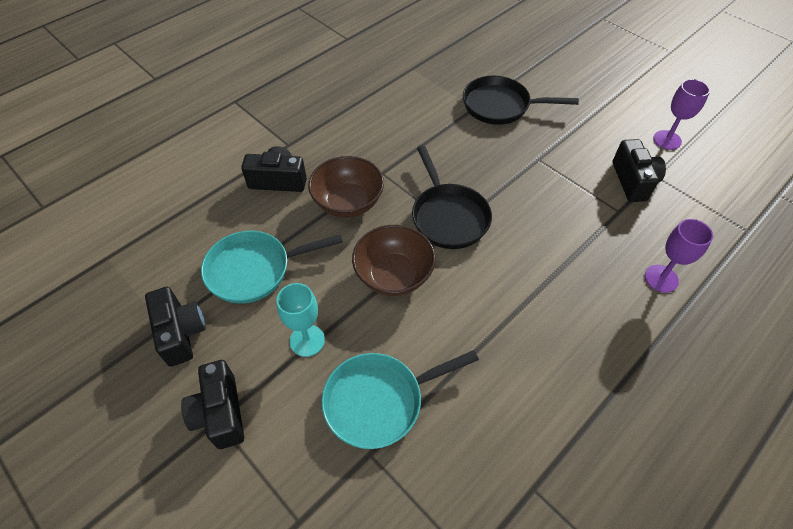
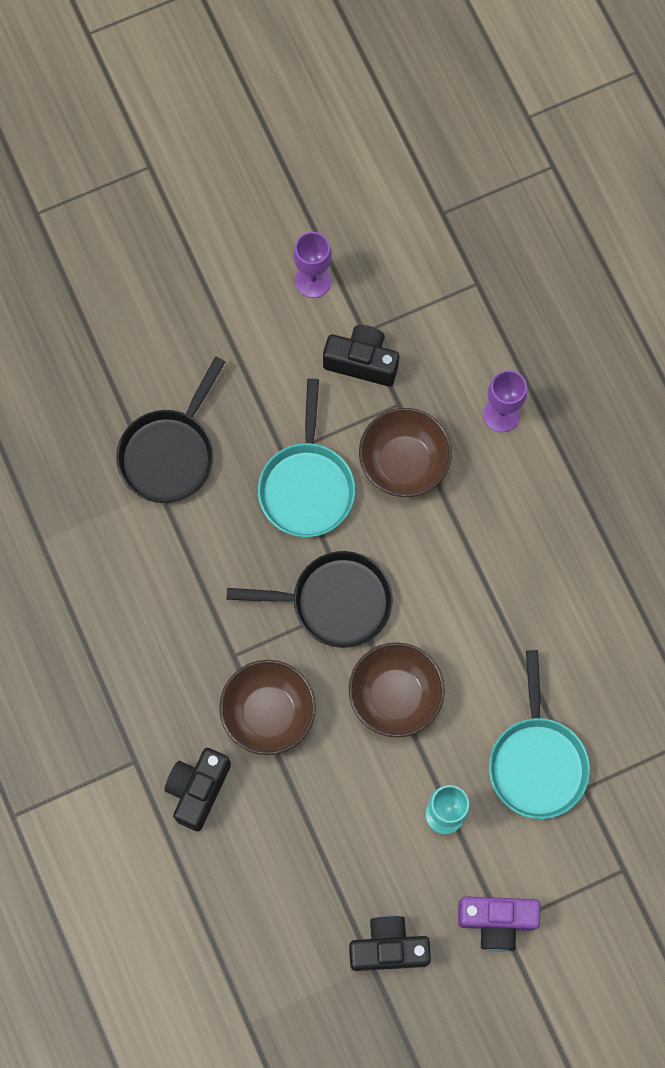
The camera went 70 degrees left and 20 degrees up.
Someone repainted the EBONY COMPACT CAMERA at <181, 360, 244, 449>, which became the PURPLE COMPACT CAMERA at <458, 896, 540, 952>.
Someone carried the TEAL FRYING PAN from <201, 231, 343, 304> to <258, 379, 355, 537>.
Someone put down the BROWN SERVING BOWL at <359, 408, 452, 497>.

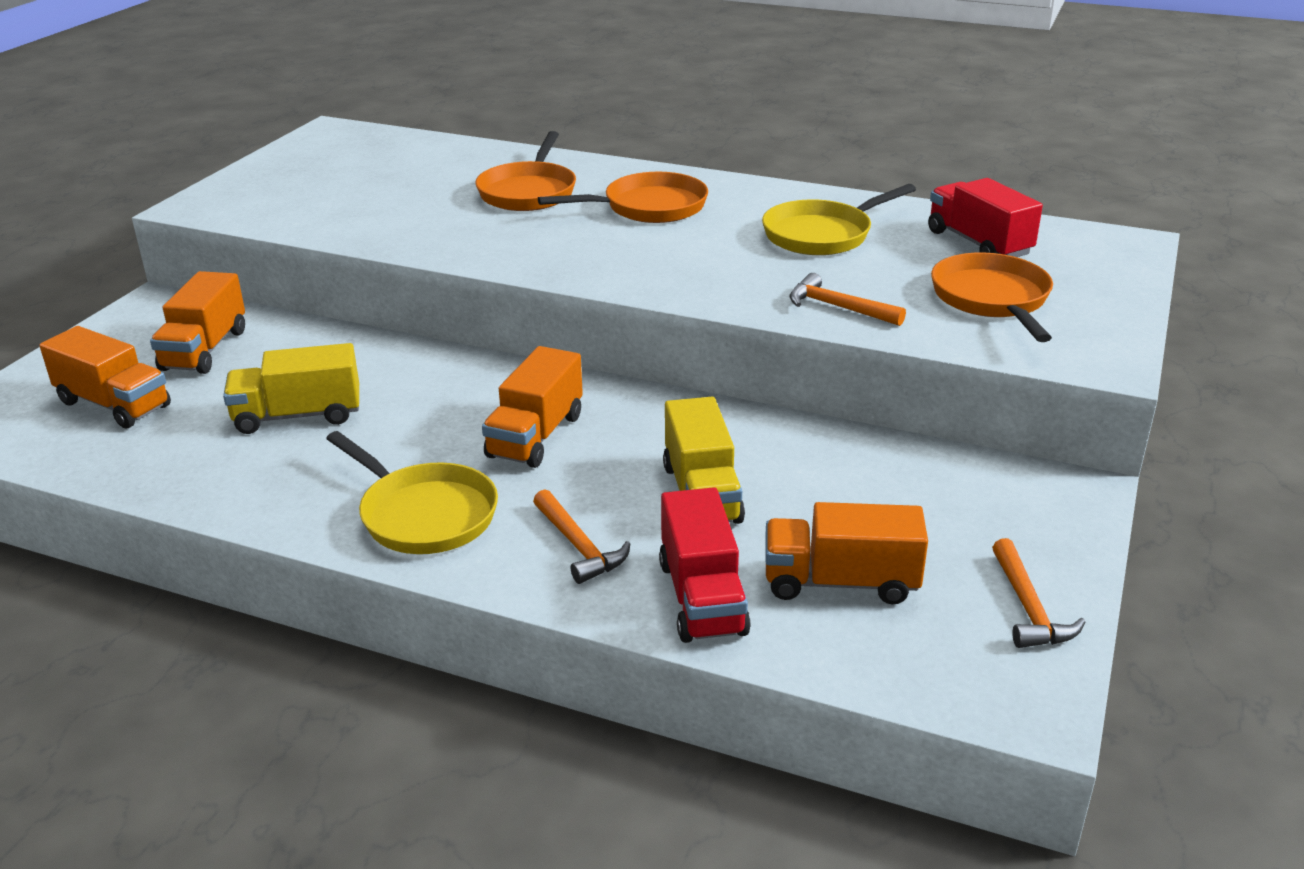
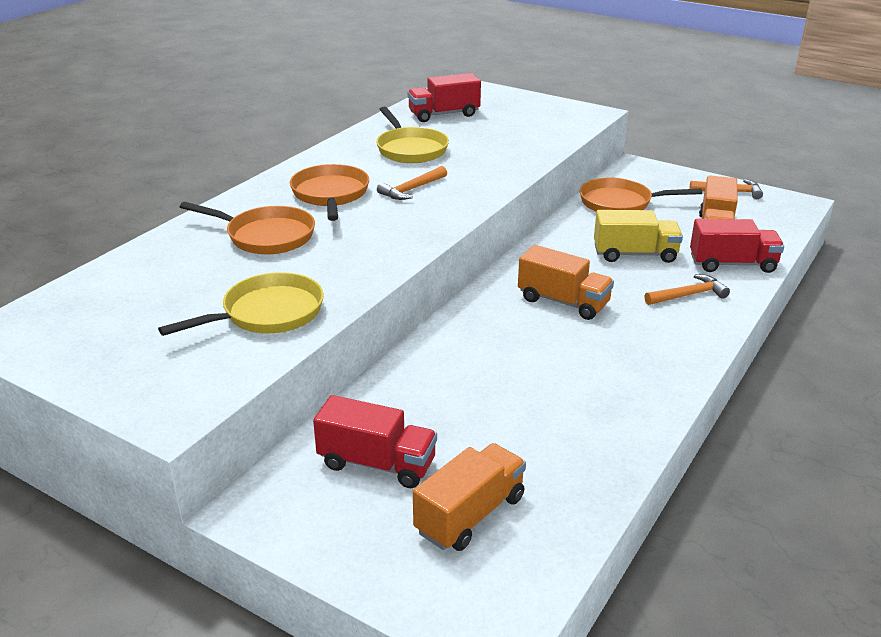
The camera went 80 degrees left and 0 degrees up.
Someone repainted the ORANGE TOY TRUCK at <150, 271, 245, 374>, which became the CRIMSON TOY TRUCK at <313, 395, 437, 488>.
Someone took away the BRIGHT YELLOW TOY TRUCK at <223, 343, 359, 434>.
Someone carried the BRIGHT YELLOW FRYING PAN from <326, 431, 498, 554> to <158, 272, 324, 336>.
Someone carried the ORANGE CLAW HAMMER from <789, 273, 906, 326> to <377, 166, 447, 200>.
Someone carried the ORANGE FRYING PAN from <931, 252, 1053, 342> to <580, 178, 702, 211>.

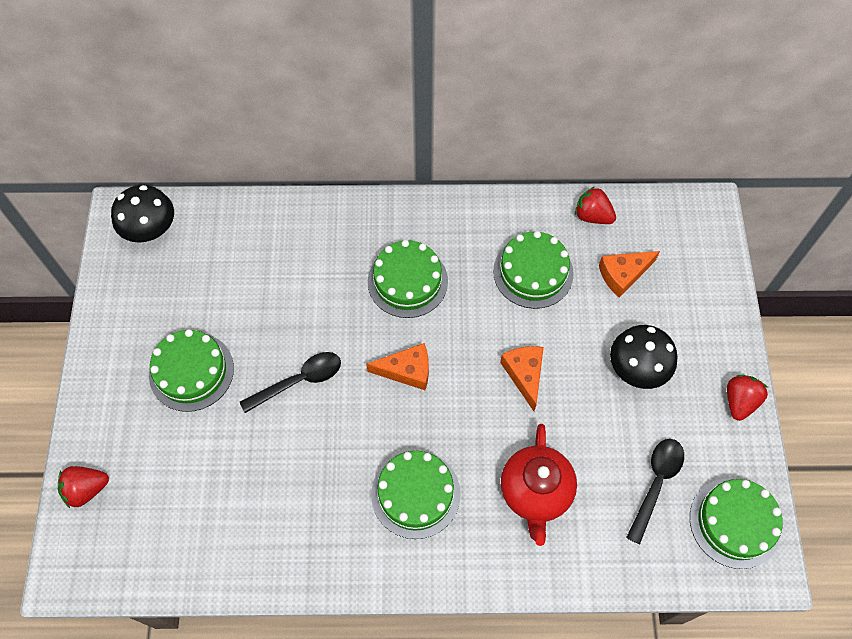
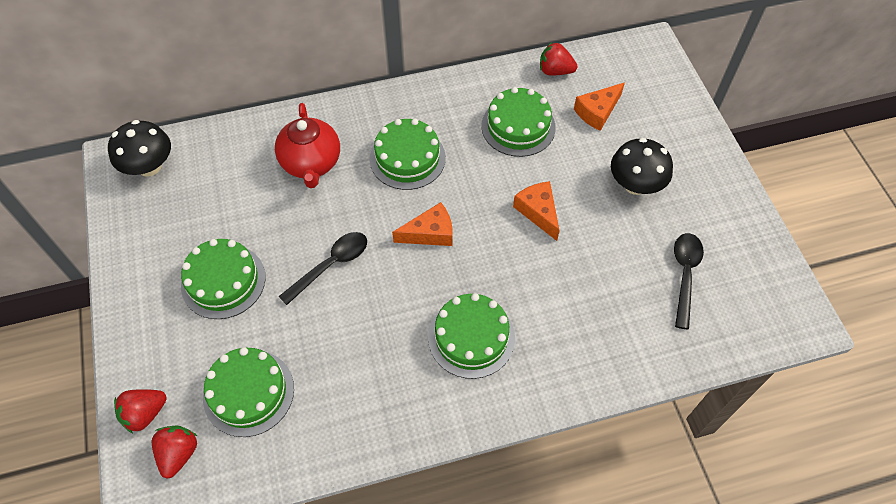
The camera went 15 degrees left and 5 degrees down.
Someone carried the CRIMSON TEAPOT from <501, 424, 577, 546> to <275, 103, 340, 188>.
Someone carried the LEAF-GREEN GATEAU from <690, 478, 783, 569> to <203, 347, 294, 437>.
Someone carried the CRIMSON STRAWBERRY from <727, 375, 768, 421> to <152, 425, 197, 479>.

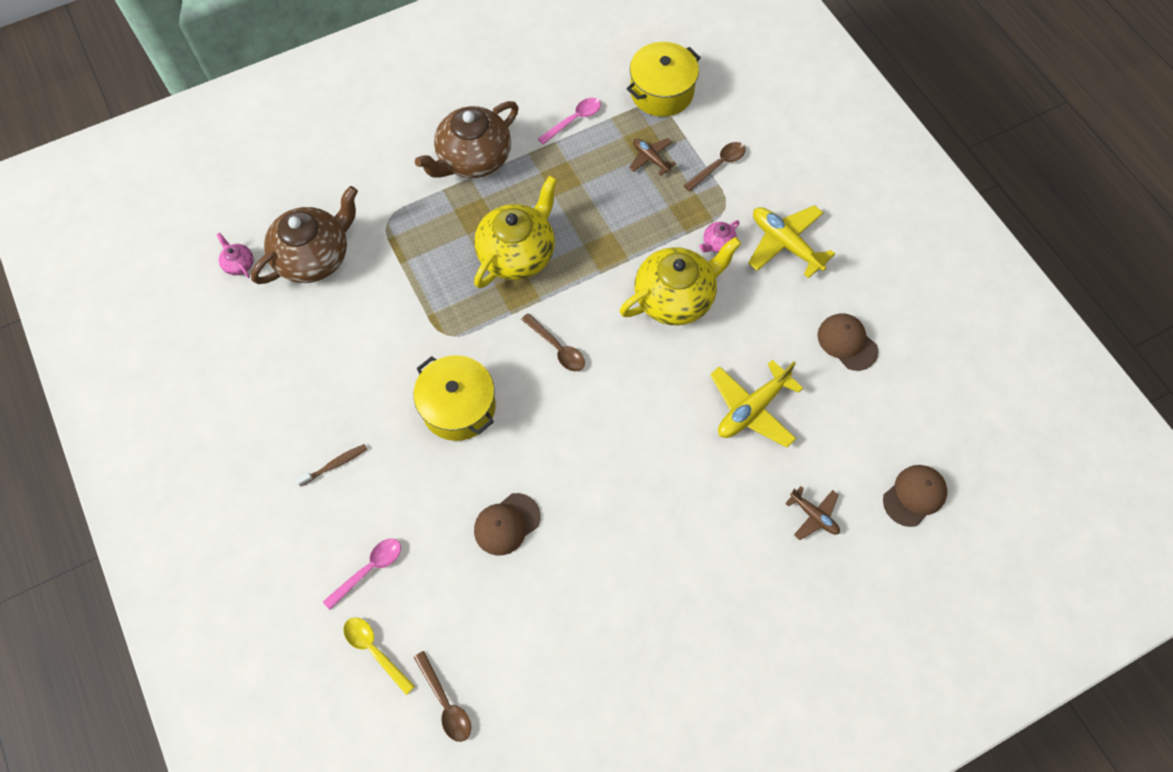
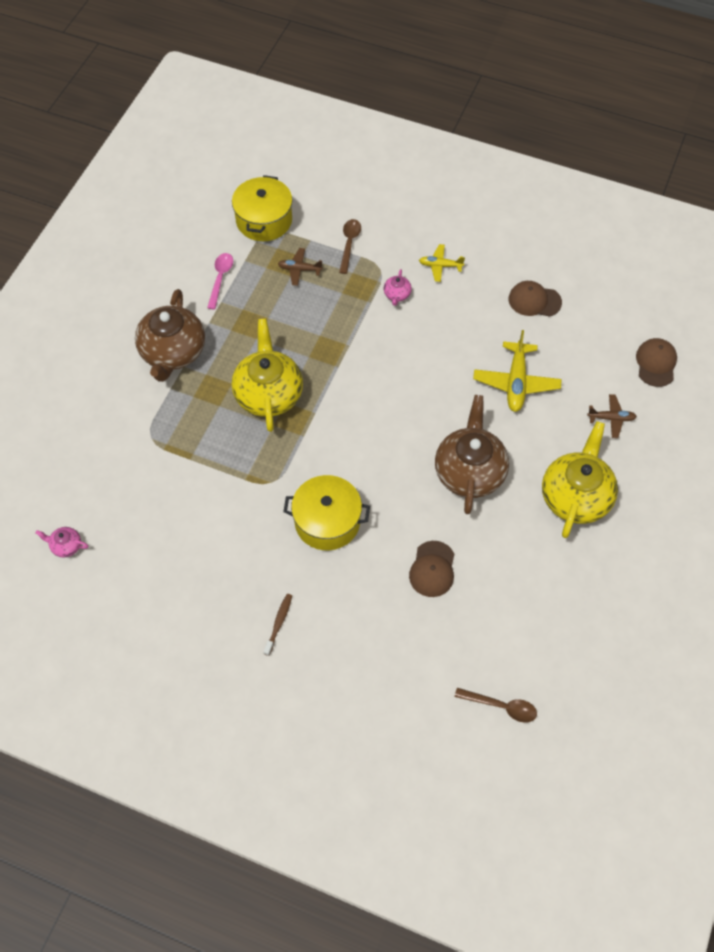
The camera went 40 degrees left and 5 degrees down.
Someone carried the BROWN TEAPOT from <251, 186, 358, 284> to <435, 395, 509, 514>.
Someone took away the ROSE-PINK TEASPOON at <323, 538, 401, 610>.
Someone took away the BRIGHT YELLOW TEASPOON at <343, 617, 415, 695>.
Someone took away the BROWN TEASPOON at <521, 313, 585, 372>.
Someone carried the BRIGHT YELLOW TEAPOT from <619, 237, 741, 325> to <542, 421, 618, 538>.
Someone scaled the BRIGHT YELLOW AEROPLANE at <748, 205, 835, 278> by 0.57.

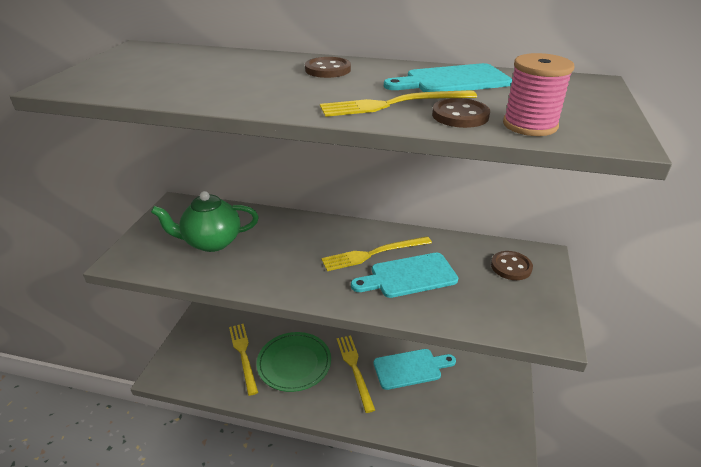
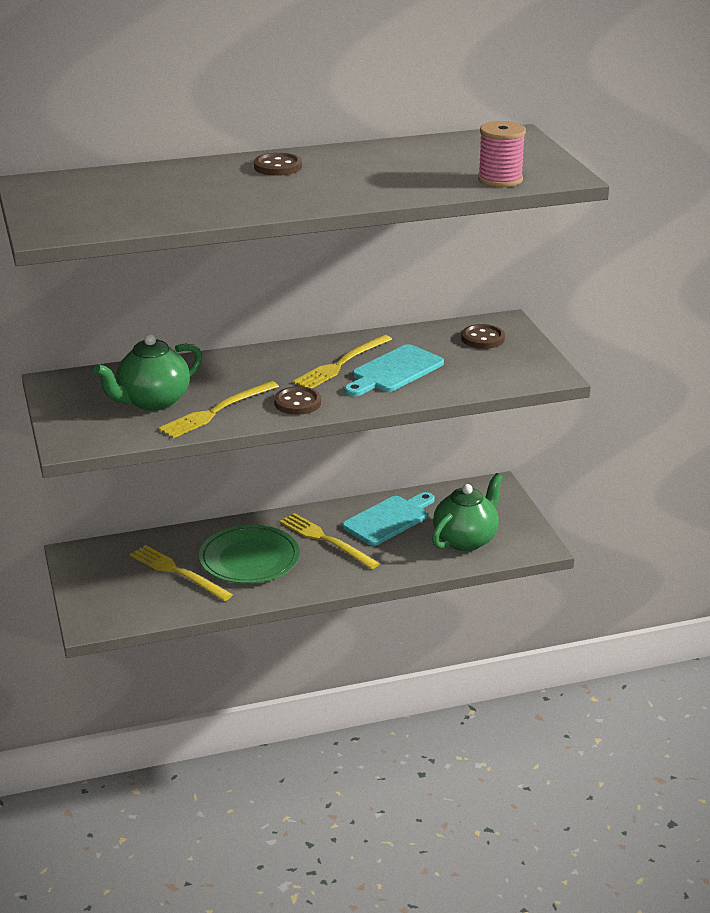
The camera went 30 degrees left and 5 degrees down.
Someone carried the BRIGHT YELLOW FORK from <320, 90, 477, 117> to <158, 381, 279, 438>.
Someone took away the TEAL CUTTING BOARD at <384, 63, 512, 92>.
Someone carried the BROWN SEWING BUTTON from <432, 98, 490, 128> to <274, 386, 321, 415>.
Someone put down the LEAF-GREEN TEAPOT at <432, 473, 503, 551>.

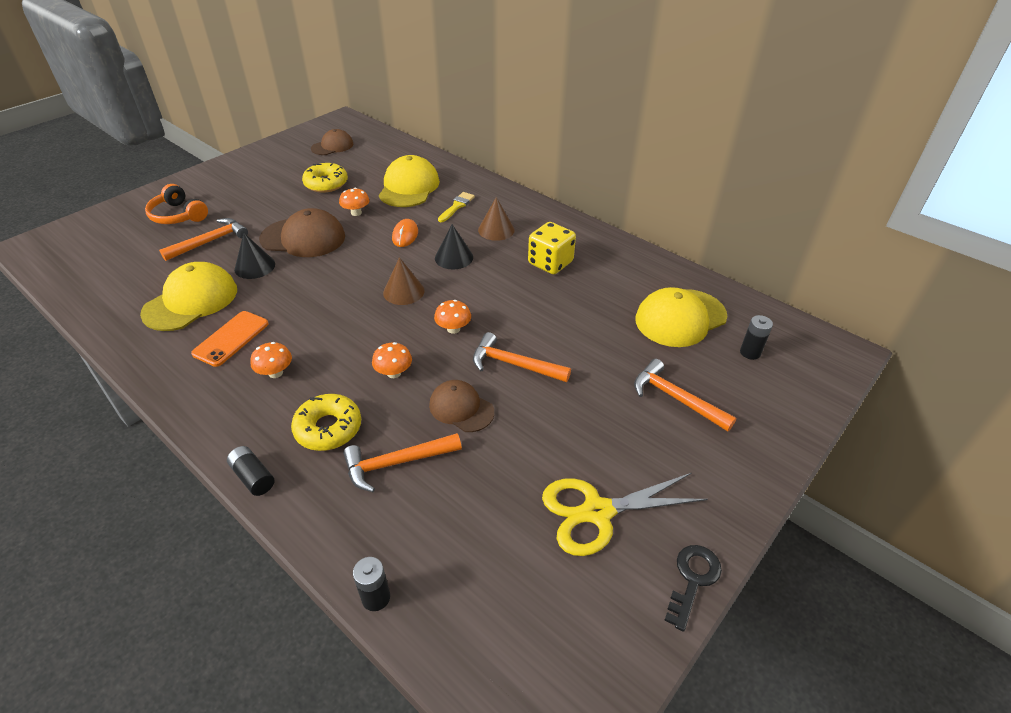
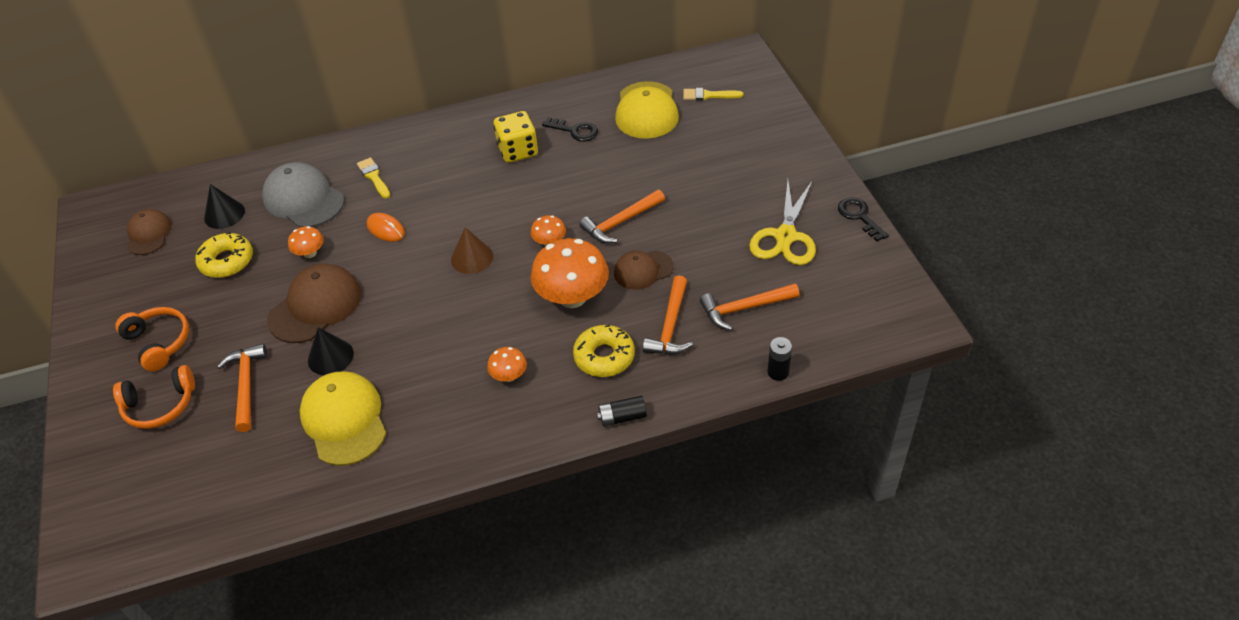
The camera went 55 degrees left and 5 degrees up.
Someone took away the ORANGE SMARTPHONE at <191, 311, 269, 367>.
Someone scaled the ORANGE MUSHROOM at <372, 342, 412, 378> by 2.07.
Someone repainted the BRIGHT YELLOW PEAKED CAP at <379, 155, 440, 207>, which became the ASH-GREY PEAKED CAP at <262, 162, 345, 227>.
Someone carried the EBONY SOLID CONE from <435, 224, 473, 269> to <204, 184, 245, 229>.
Someone took away the BROWN SOLID CONE at <478, 197, 515, 241>.
Someone carried the ORANGE CLAW HAMMER from <634, 359, 736, 431> to <700, 283, 799, 330>.
Someone swapped the EBONY POWER CELL at <740, 315, 773, 360> for the BRIGHT YELLOW PAINT BRUSH at <683, 88, 743, 101>.
Someone put down the ORANGE OVER-EAR HEADPHONES at <115, 307, 189, 371>.
Someone put down the EBONY DOOR KEY at <542, 117, 598, 142>.

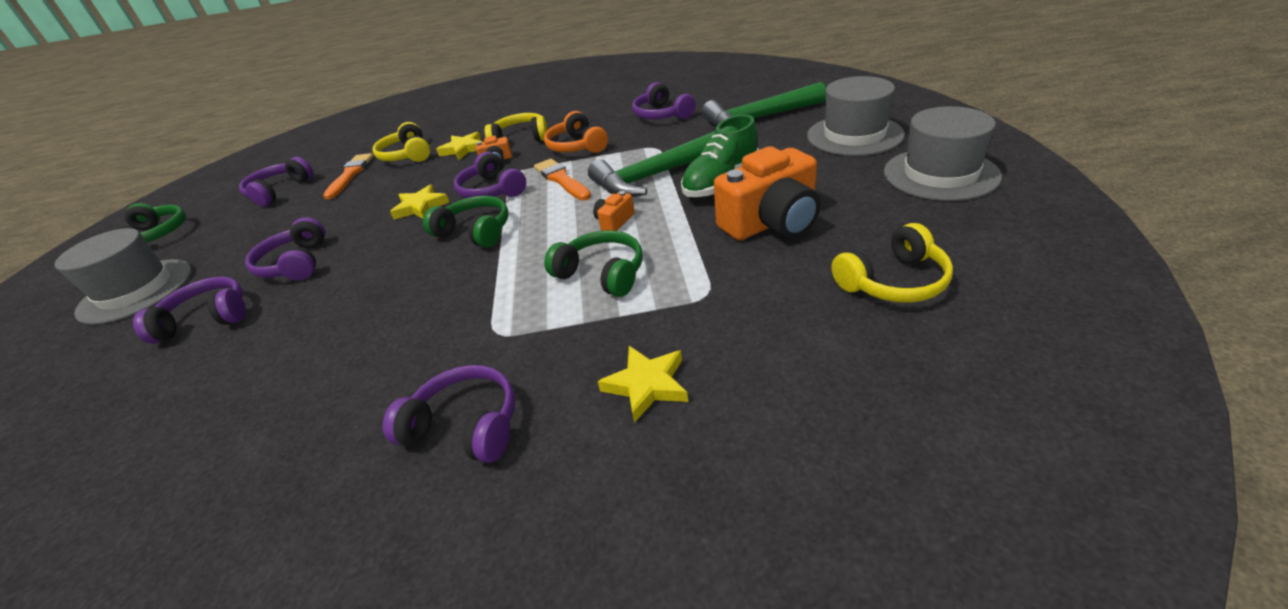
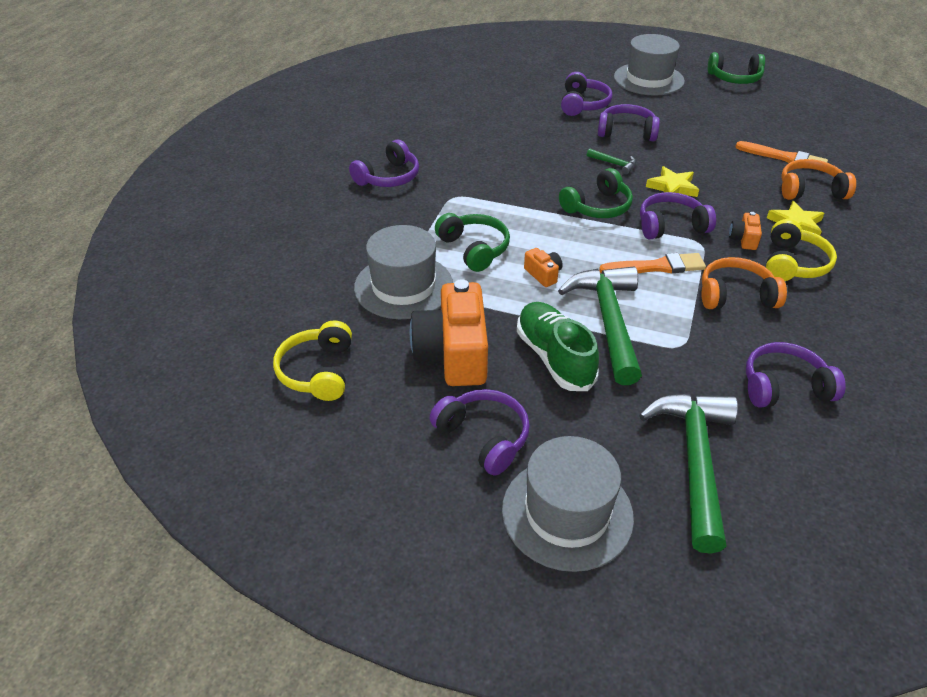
The camera went 110 degrees right and 5 degrees up.
Someone carried the PURPLE OVER-EAR HEADPHONES from <239, 157, 313, 207> to <430, 389, 530, 476>.
Someone repainted the BRIGHT YELLOW OVER-EAR HEADPHONES at <372, 122, 430, 162>, which became the ORANGE OVER-EAR HEADPHONES at <781, 159, 856, 200>.
Someone rotated the LEAF-GREEN OVER-EAR HEADPHONES at <544, 230, 643, 297> by 90 degrees counterclockwise.
Someone took away the BRIGHT YELLOW STAR at <598, 346, 688, 423>.
Someone carried the ASH-GREY HAT from <884, 106, 1002, 201> to <354, 225, 453, 319>.
Someone put down the LEAF-GREEN CLAW HAMMER at <587, 148, 636, 174>.

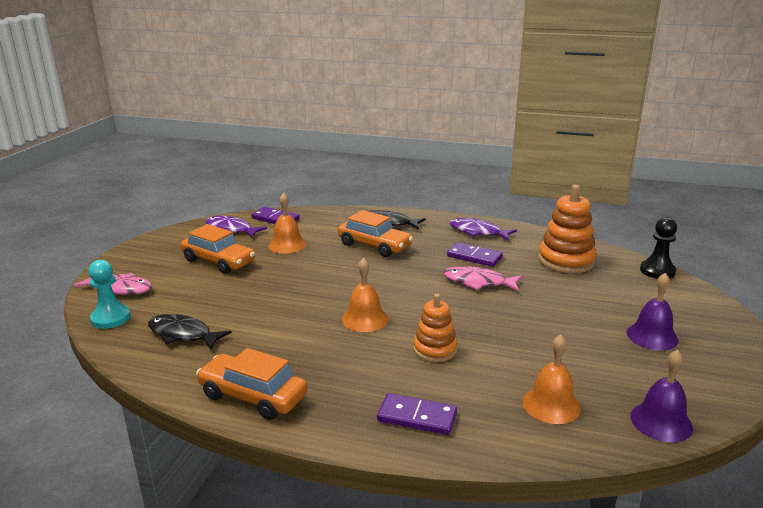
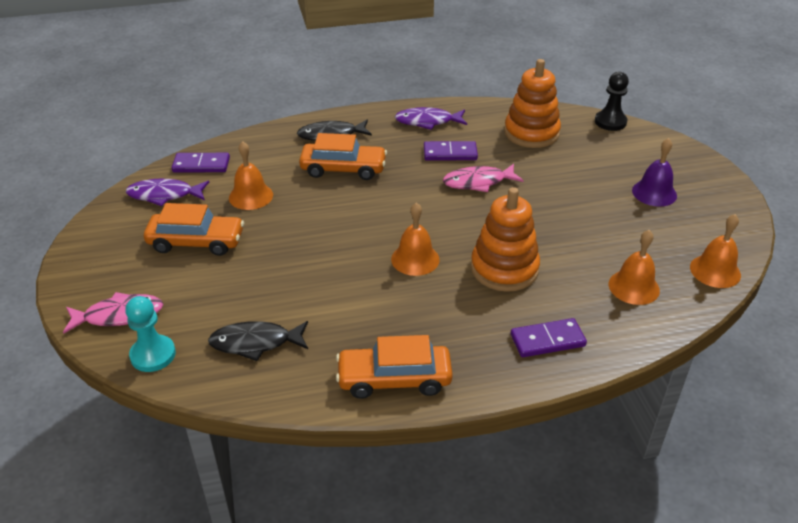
The camera went 30 degrees left and 15 degrees up.
Someone scaled the ORANGE STACKING TOY at <413, 294, 458, 362> by 1.59.
Someone repainted the PURPLE BELL at <630, 350, 693, 443>, which became the ORANGE BELL at <690, 214, 741, 288>.

